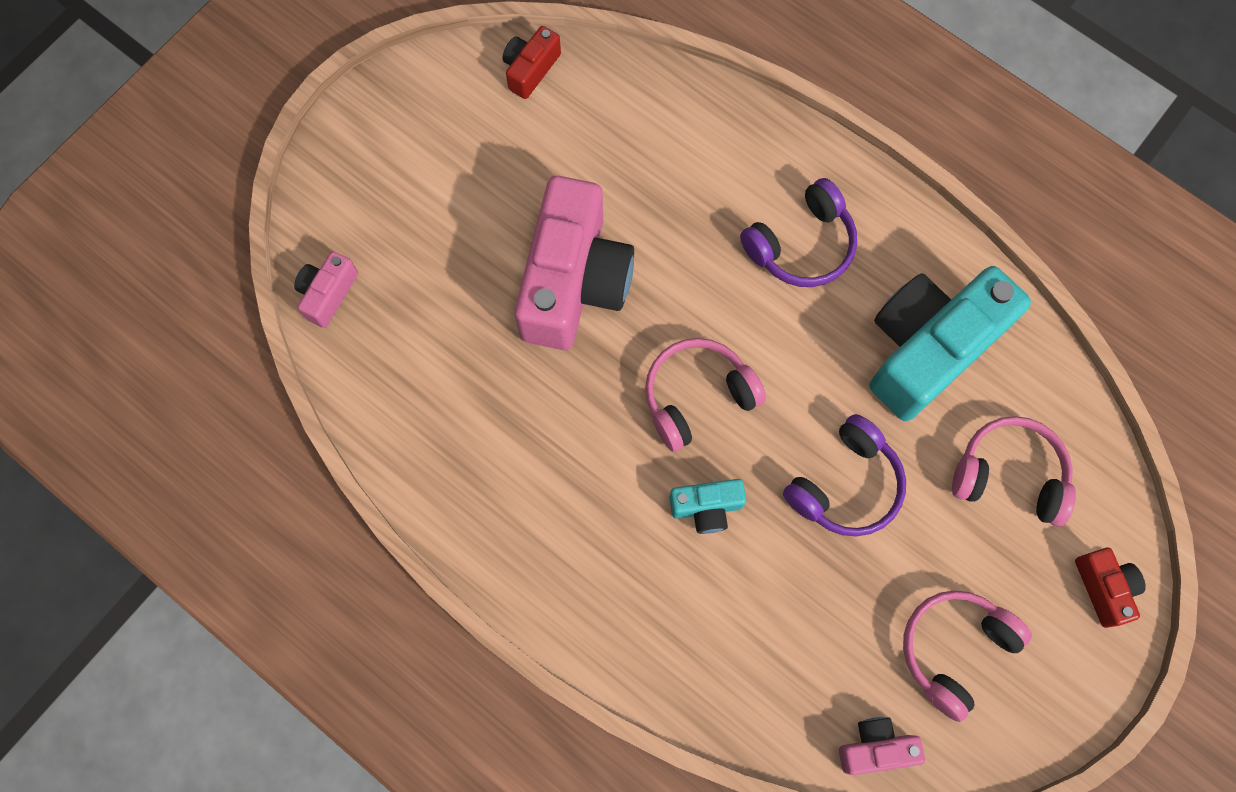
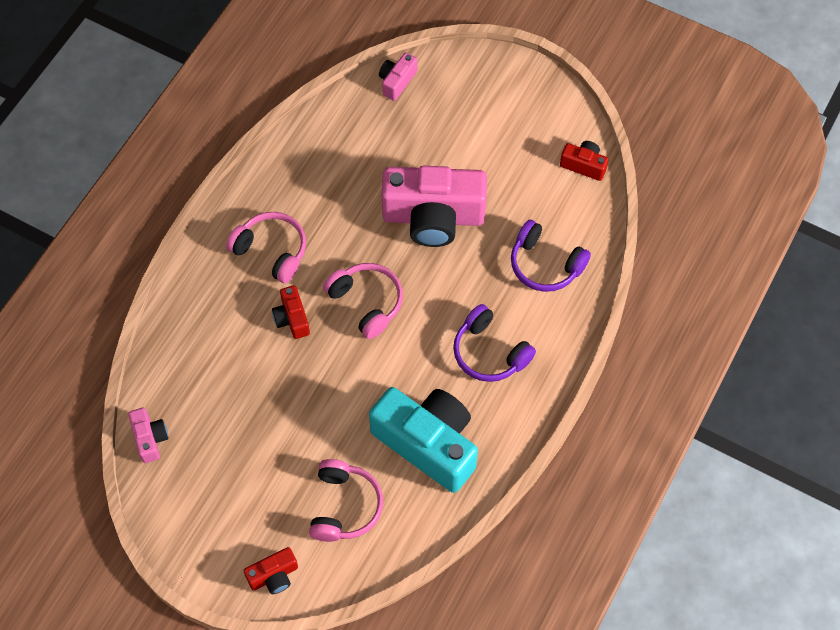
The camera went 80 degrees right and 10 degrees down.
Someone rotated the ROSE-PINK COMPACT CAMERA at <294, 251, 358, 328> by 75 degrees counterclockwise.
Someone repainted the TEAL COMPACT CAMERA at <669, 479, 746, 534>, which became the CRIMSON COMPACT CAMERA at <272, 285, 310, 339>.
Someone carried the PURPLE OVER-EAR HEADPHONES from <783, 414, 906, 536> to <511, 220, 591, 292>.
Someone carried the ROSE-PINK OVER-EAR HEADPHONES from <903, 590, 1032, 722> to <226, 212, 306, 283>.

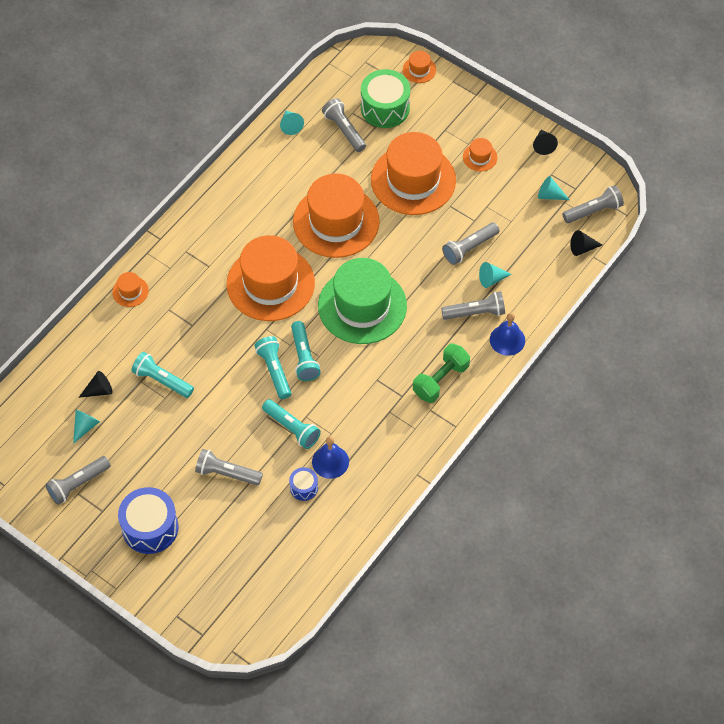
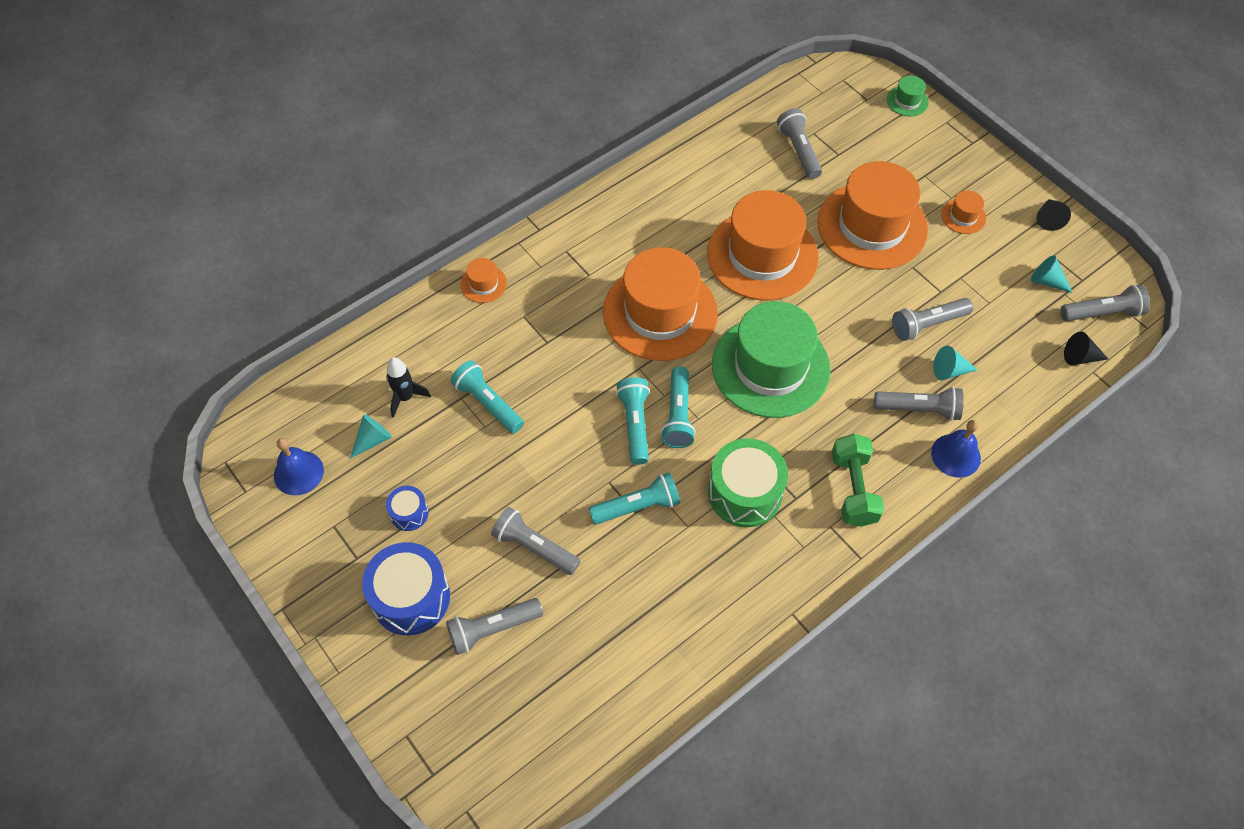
The camera went 15 degrees right and 0 degrees up.
Someone carried the ASH-GREY TORCH from <45, 456, 111, 505> to <446, 598, 543, 655>.
Someone swapped the EBONY SOLID CONE at <78, 371, 112, 398> for the EBONY SPACESHIP at <386, 357, 431, 418>.
Someone rotated the TEAL TORCH at <262, 399, 321, 449> by 75 degrees counterclockwise.
Someone took away the TEAL SOLID CONE at <280, 111, 304, 135>.
Someone carried the ROYAL BLUE SNARE DRUM from <289, 467, 318, 501> to <386, 486, 429, 531>.
Someone carried the ROYAL BLUE BELL from <312, 436, 349, 479> to <274, 438, 324, 495>.
Someone carried the LEAF-GREEN SNARE DRUM from <361, 69, 410, 128> to <708, 438, 788, 527>.
Someone repainted the ORANGE HAT at <403, 51, 436, 83>, which became the LEAF-GREEN HAT at <887, 76, 929, 116>.
Someone rotated the LEAF-GREEN DUMBBELL at <413, 343, 470, 403> by 60 degrees counterclockwise.

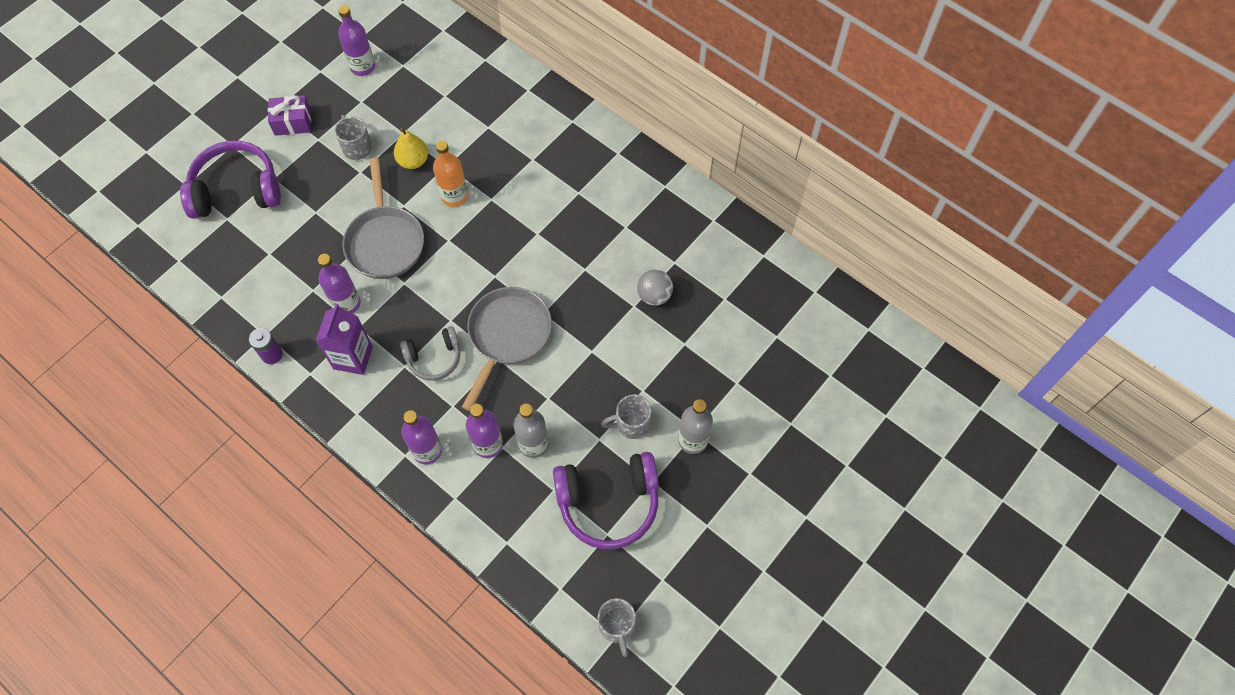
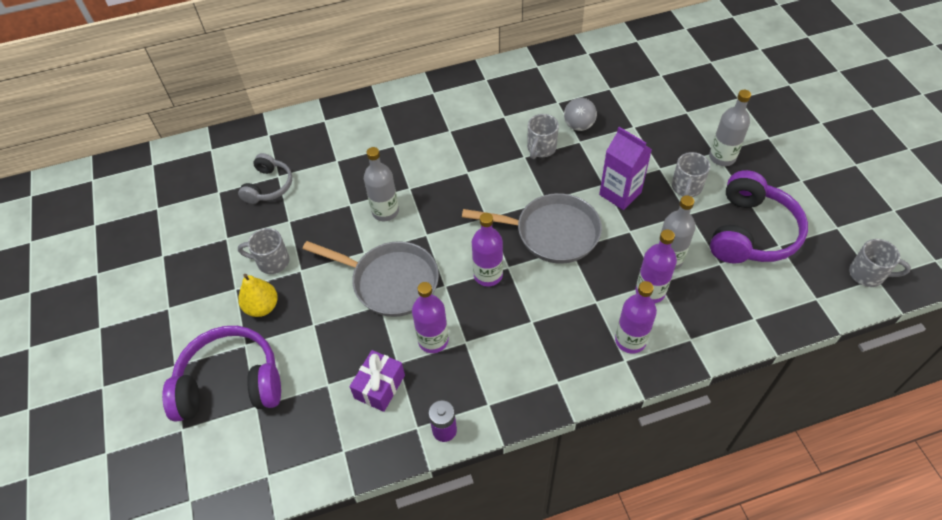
The camera went 55 degrees left and 10 degrees down.
Someone rotated the PURPLE OVER-EAR HEADPHONES at <180, 140, 281, 219> by 60 degrees clockwise.
Someone carried the PURPLE GIFT from <268, 95, 311, 136> to <350, 350, 405, 412>.
Someone carried the PURPLE MILK CARTON from <316, 304, 373, 375> to <599, 127, 652, 210>.
Someone carried the PURPLE BOTTLE from <338, 5, 375, 76> to <472, 213, 503, 287>.
Someone carried the BRIGHT YELLOW PEAR FRUIT from <394, 128, 428, 169> to <238, 274, 278, 317>.
Someone carried the ASH-GREY OVER-EAR HEADPHONES from <400, 326, 460, 381> to <238, 153, 292, 204>.
Someone repainted the ORANGE BOTTLE at <433, 141, 468, 207>, which became the ASH-GREY BOTTLE at <364, 147, 399, 221>.
Someone rotated the ASH-GREY FRYING PAN at <462, 287, 552, 411> by 135 degrees clockwise.
Someone put down the ASH-GREY MUG at <527, 114, 559, 159>.

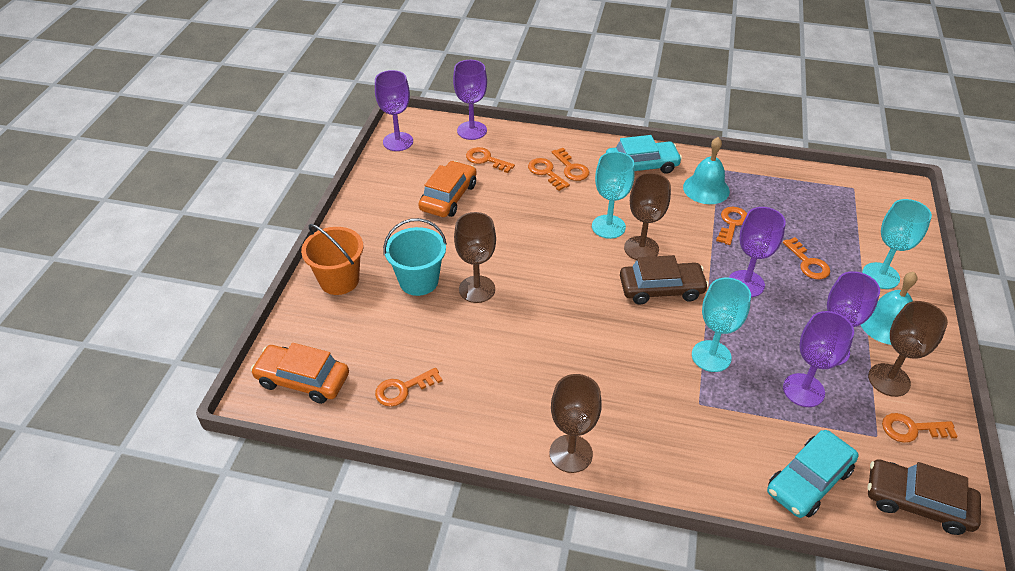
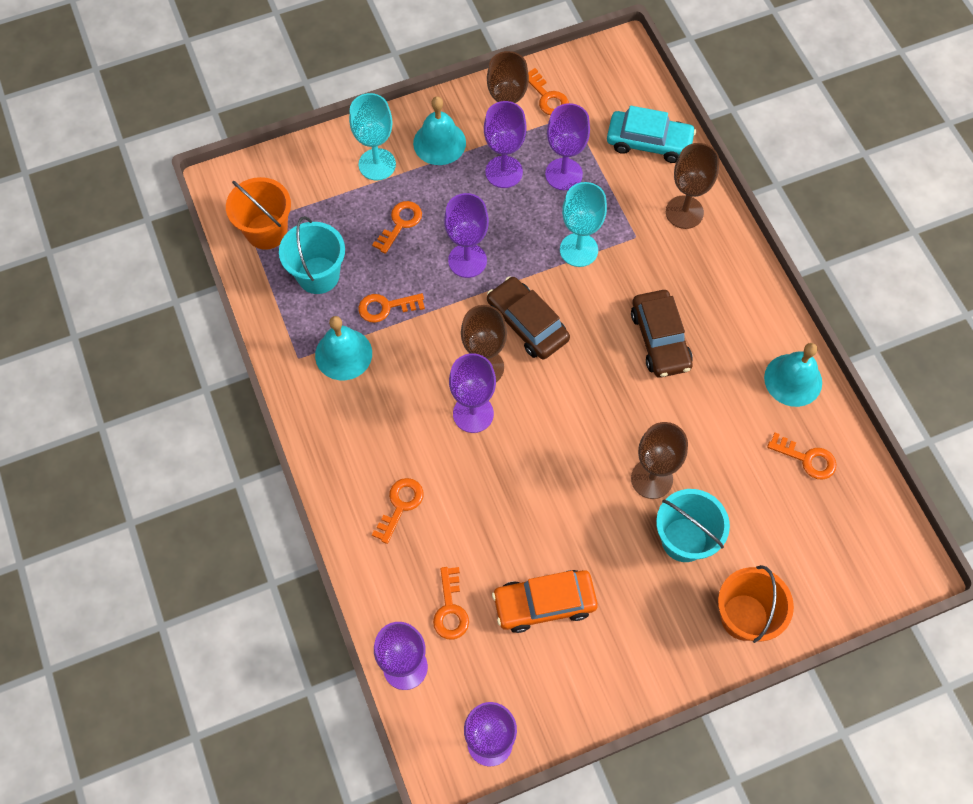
The camera went 125 degrees left and 20 degrees up.
Someone took away the ORANGE AUTOMOBILE at <251, 343, 349, 404>.
Someone took away the ORANGE DOOR KEY at <528, 158, 570, 191>.
Someone carried the BROWN CHALICE from <550, 374, 602, 473> to <666, 143, 719, 229>.
Someone repainted the TEAL CHALICE at <592, 152, 635, 239>, which became the PURPLE CHALICE at <449, 353, 496, 433>.
Someone took away the TEAL AUTOMOBILE at <606, 135, 682, 174>.
Someone carried the BROWN AUTOMOBILE from <867, 459, 981, 535> to <631, 290, 693, 378>.
Someone put down the ORANGE BUCKET at <226, 177, 291, 250>.
Someone put down the TEAL BUCKET at <279, 216, 345, 294>.
Someone put down the TEAL BELL at <764, 343, 822, 407>.

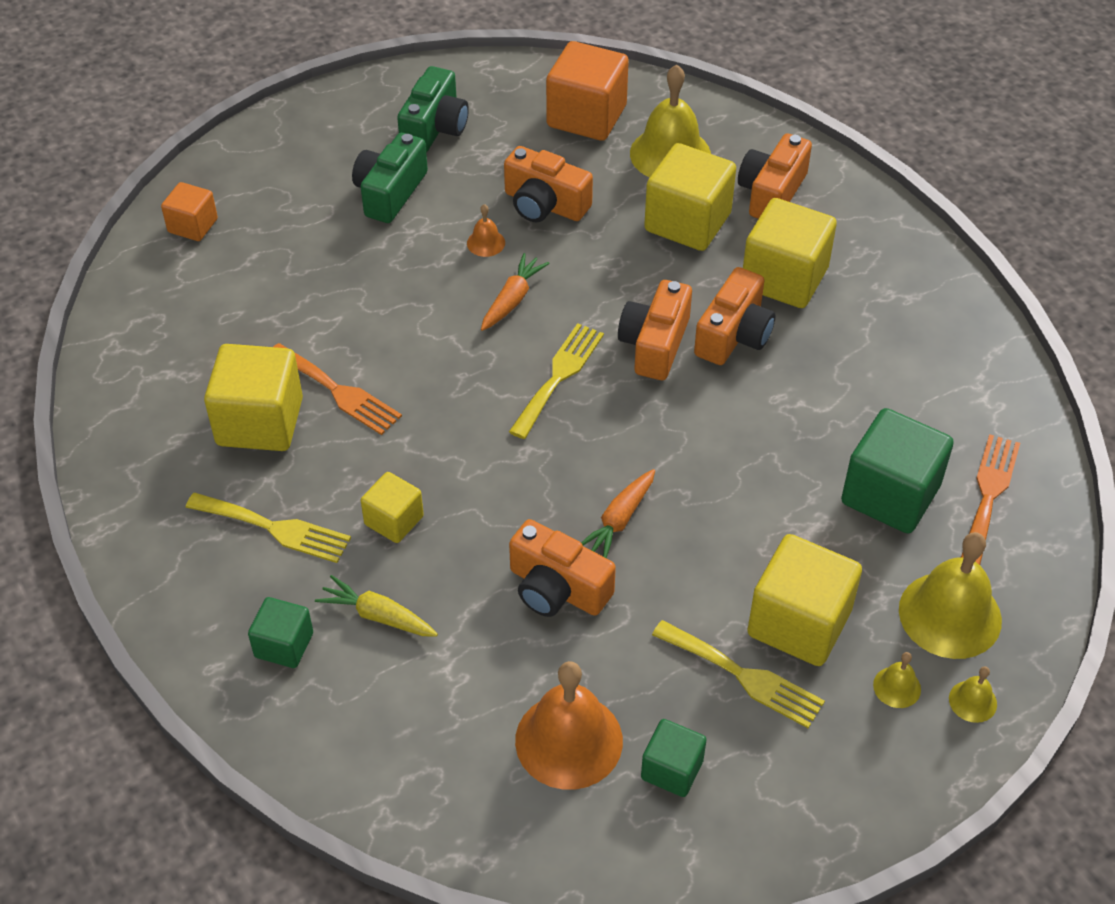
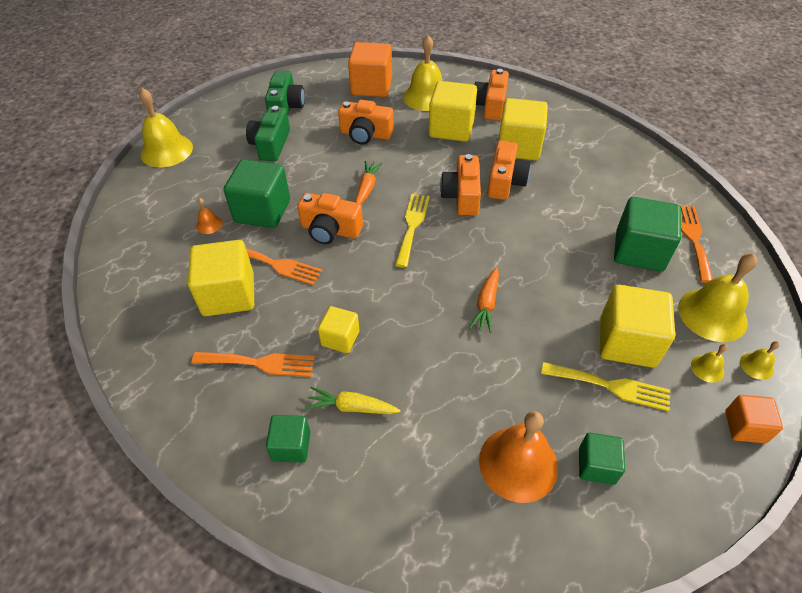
The camera went 15 degrees left and 0 degrees up.
Someone carried the ORANGE SOLID CUBE from <161, 182, 218, 241> to <725, 395, 783, 443>.
Someone repainted the BRIGHT YELLOW FORK at <185, 493, 351, 563>, which became the ORANGE FORK at <192, 352, 315, 377>.
Someone carried the ORANGE BELL from <467, 204, 505, 257> to <196, 198, 223, 234>.
Someone carried the ORANGE COMPACT CAMERA from <509, 519, 616, 617> to <297, 193, 363, 244>.
Someone put down the BRIGHT YELLOW BELL at <139, 88, 193, 167>.
Someone put down the LEAF-GREEN SOLID CUBE at <224, 159, 290, 228>.

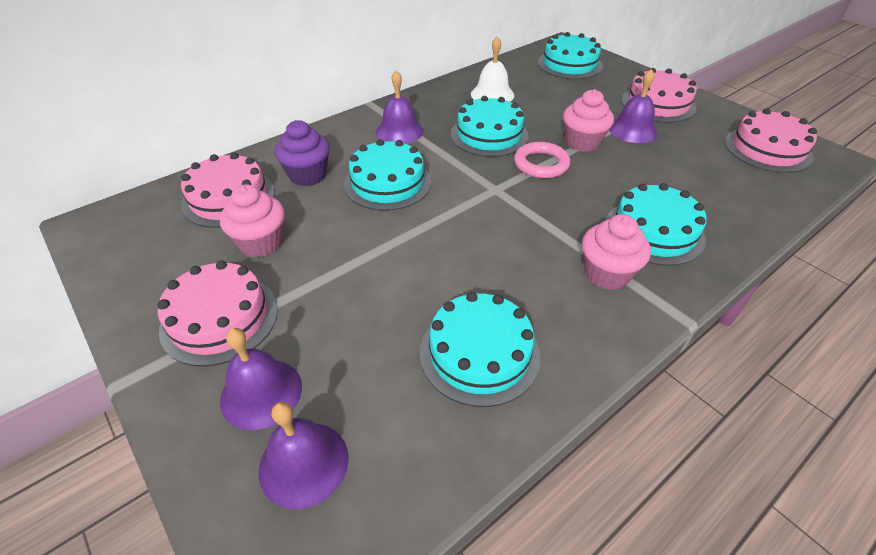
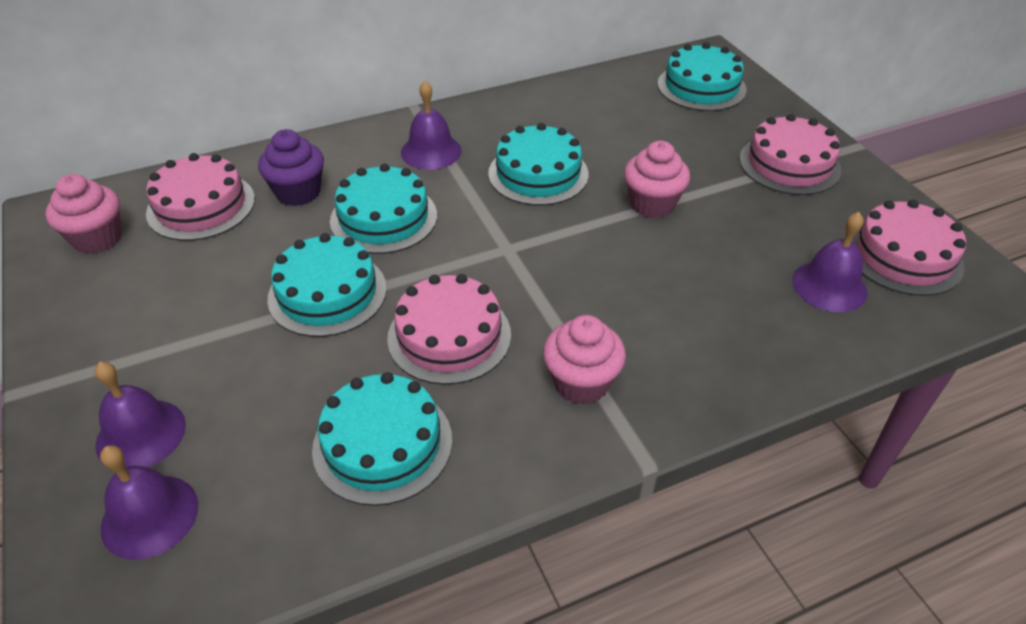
The camera went 15 degrees right and 0 degrees up.
Someone carried the ROSE-PINK GATEAU from <157, 261, 278, 367> to <387, 274, 511, 385>.
Someone carried the ROSE-PINK CUPCAKE from <220, 184, 285, 257> to <45, 174, 122, 254>.
Someone took away the SNOW-WHITE BELL at <471, 36, 514, 102>.
Someone took away the ROSE-PINK HOOP at <514, 142, 570, 178>.
Someone carried the TEAL GATEAU from <606, 183, 707, 266> to <267, 233, 387, 337>.
Someone carried the PURPLE BELL from <609, 69, 658, 143> to <792, 212, 867, 312>.

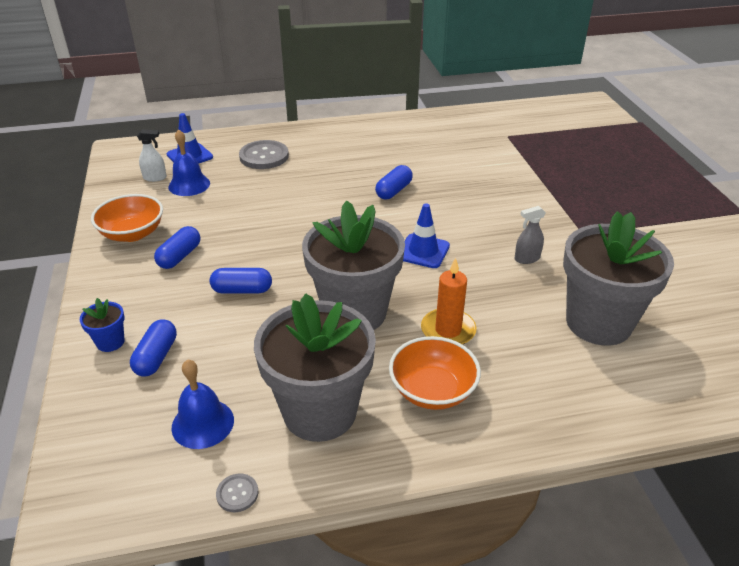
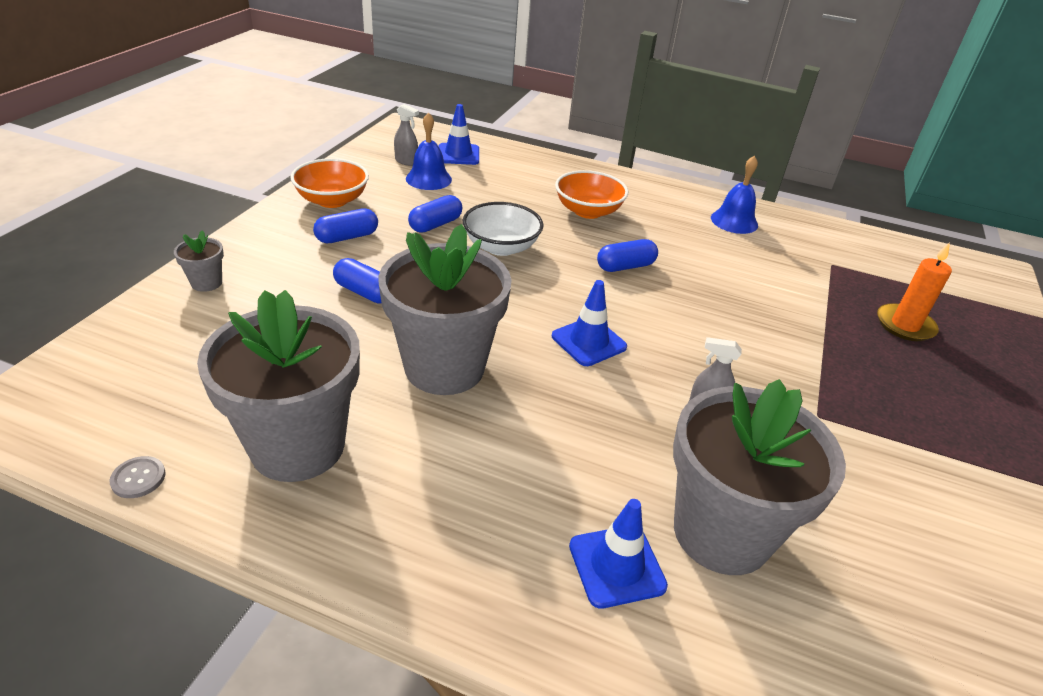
The camera went 30 degrees right and 0 degrees up.
Someone repainted the ROYAL BLUE PLANT POT at <80, 298, 124, 352>, which became the ASH-GREY PLANT POT at <174, 230, 224, 292>.
Someone carried the ROYAL BLUE PILL SHAPE from <130, 319, 177, 376> to <408, 195, 462, 233>.
Someone repainted the SNOW-WHITE SPRAYER at <137, 129, 167, 182>, which became the ASH-GREY SPRAYER at <394, 104, 419, 166>.
Someone carried the ROYAL BLUE BELL from <171, 359, 234, 449> to <711, 156, 758, 234>.
Someone took away the ASH-GREY SEWING BUTTON at <239, 140, 289, 169>.
Someone carried the ORANGE SERVING BOWL from <389, 336, 481, 410> to <555, 170, 628, 219>.
Someone carried the ORANGE CANDLE from <421, 257, 476, 345> to <877, 242, 952, 341>.
Someone put down the SNOW-WHITE SERVING BOWL at <463, 202, 544, 256>.
Someone put down the ROYAL BLUE ROAD CONE at <569, 499, 668, 609>.

